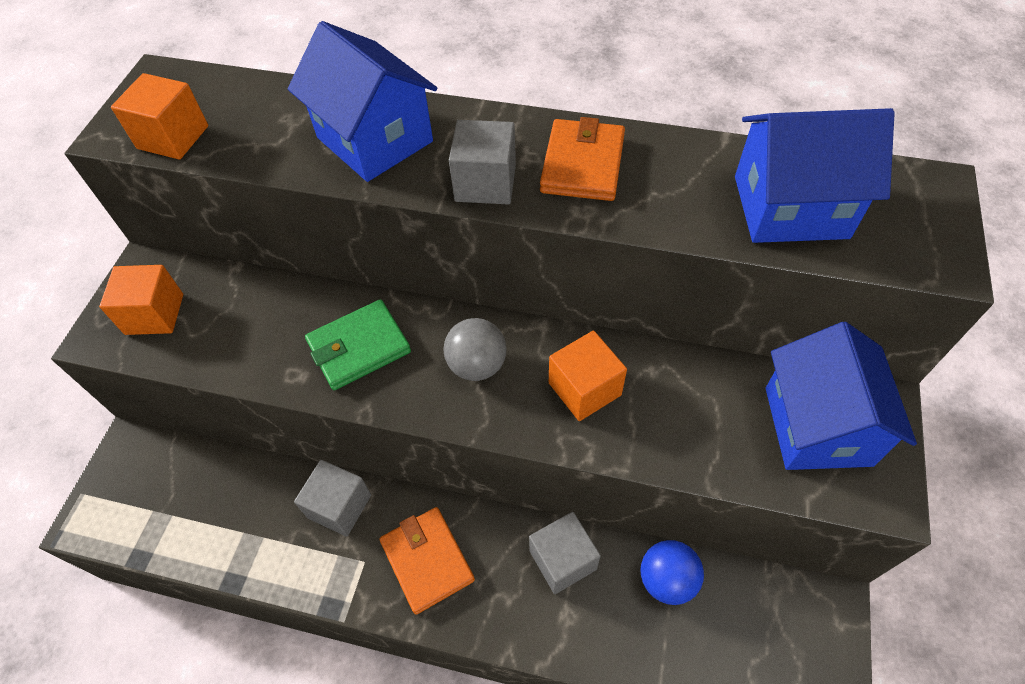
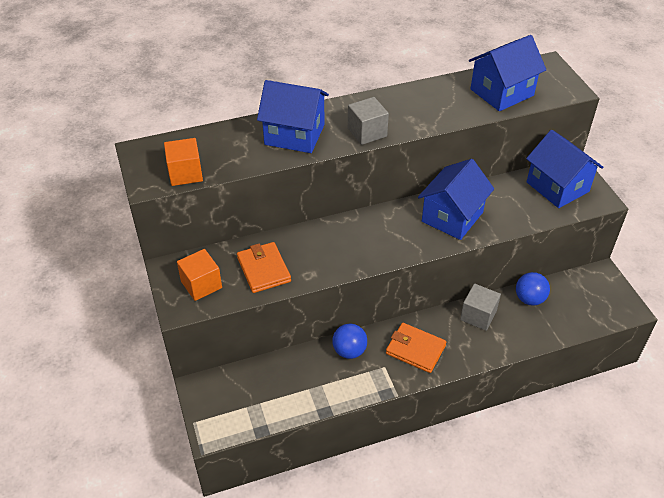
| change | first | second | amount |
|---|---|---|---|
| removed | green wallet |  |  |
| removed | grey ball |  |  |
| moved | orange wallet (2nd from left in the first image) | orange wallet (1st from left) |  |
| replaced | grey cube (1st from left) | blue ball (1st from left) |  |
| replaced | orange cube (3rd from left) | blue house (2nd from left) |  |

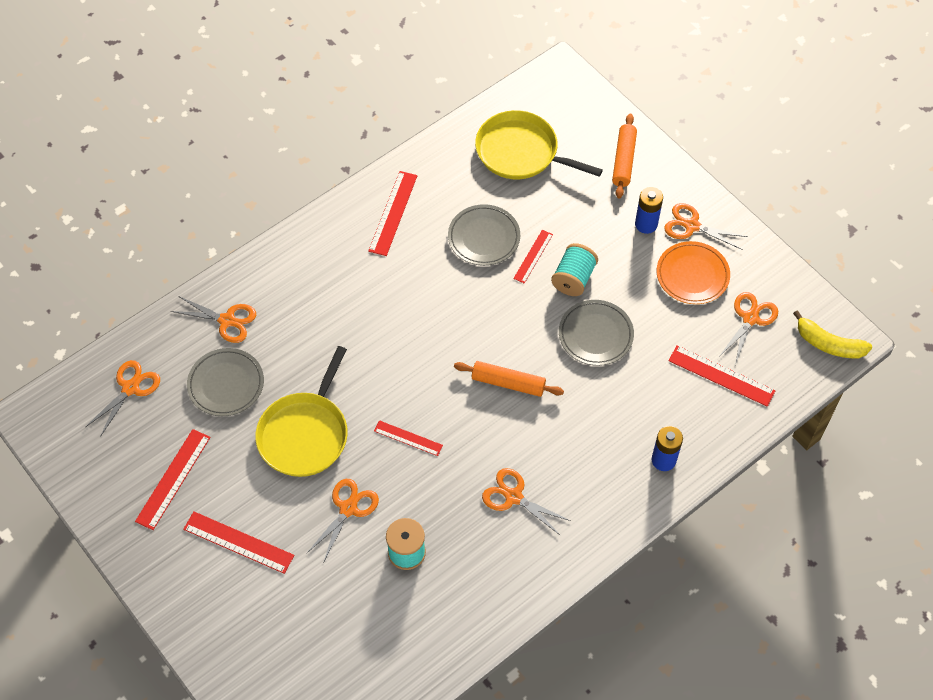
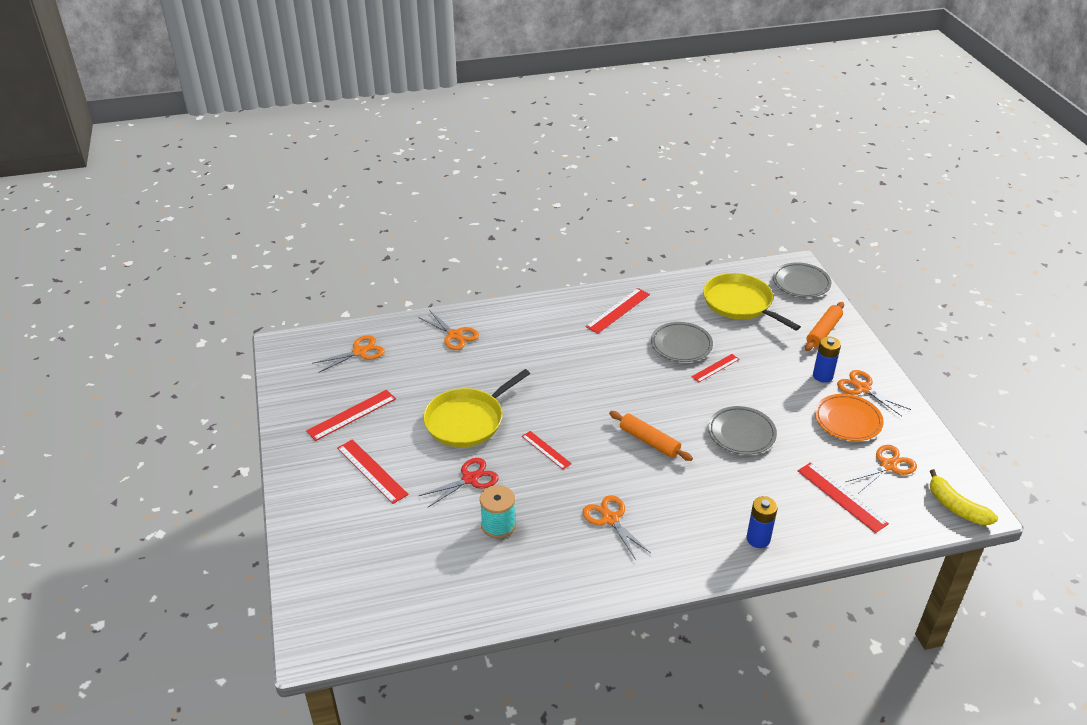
| change | first | second | amount |
|---|---|---|---|
| removed | turquoise spool (2nd from left) |  |  |
| moved | grey plate (1st from left in the first image) | grey plate (3rd from left) |  |
| recoloured | orange scissors (3rd from left) | red scissors |  |

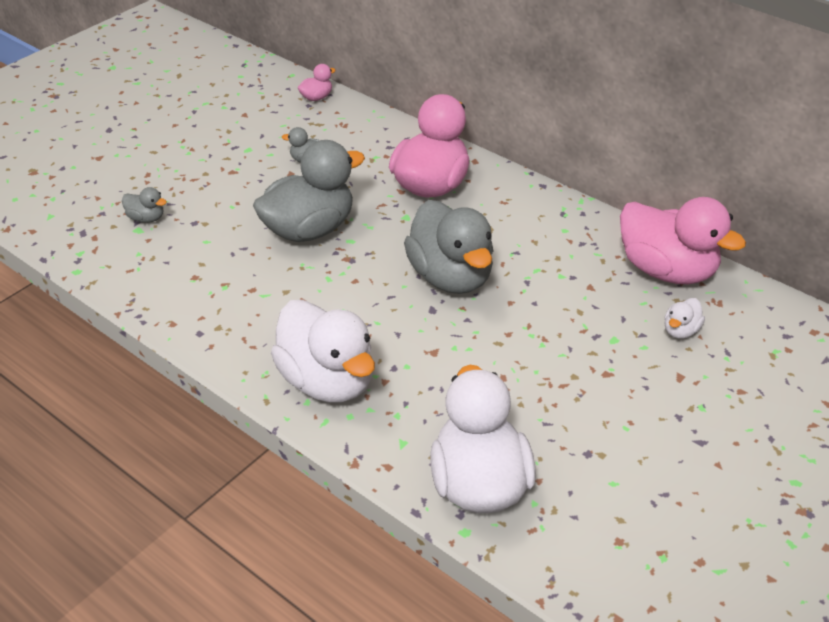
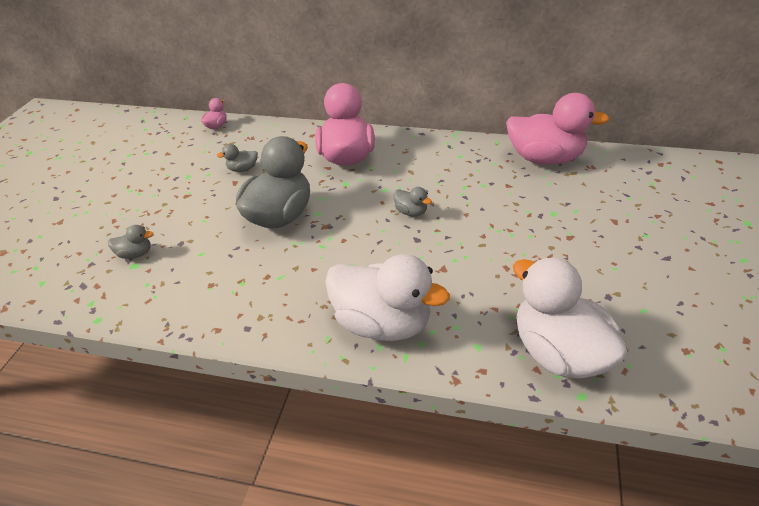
| change | first | second | amount |
|---|---|---|---|
| removed | white duck (3rd from left) |  |  |
| resized | grey duck (4th from left) |  | x0.43 |

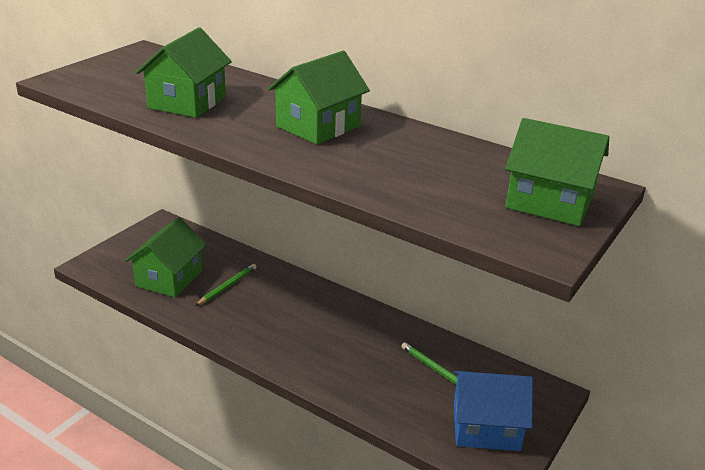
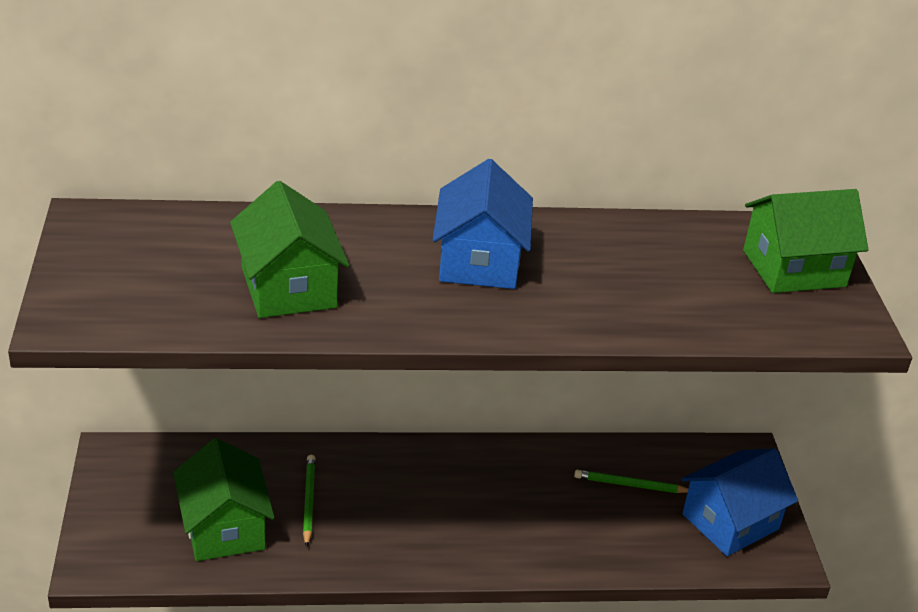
| change | first | second | amount |
|---|---|---|---|
| recoloured | green house (3rd from left) | blue house (1st from left) |  |

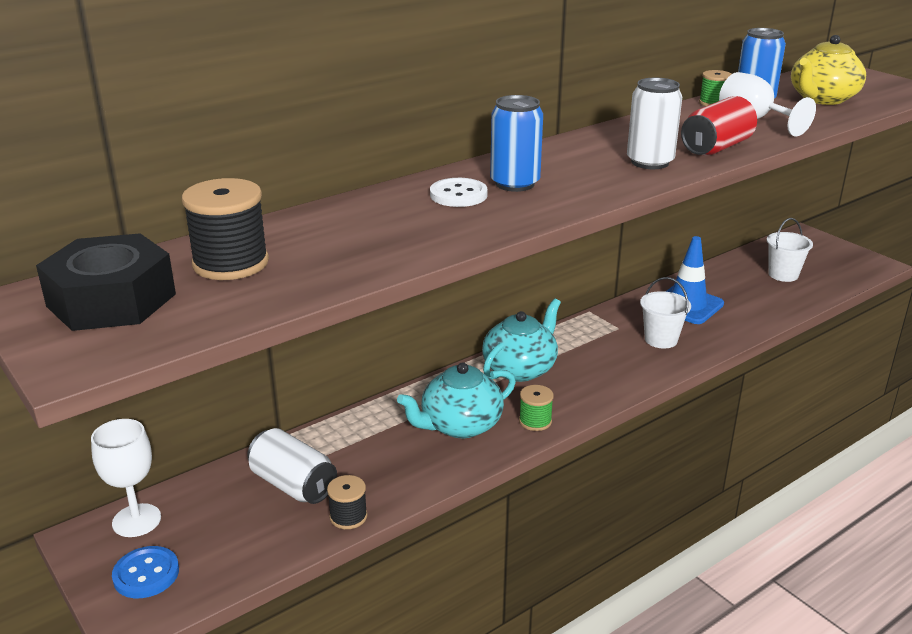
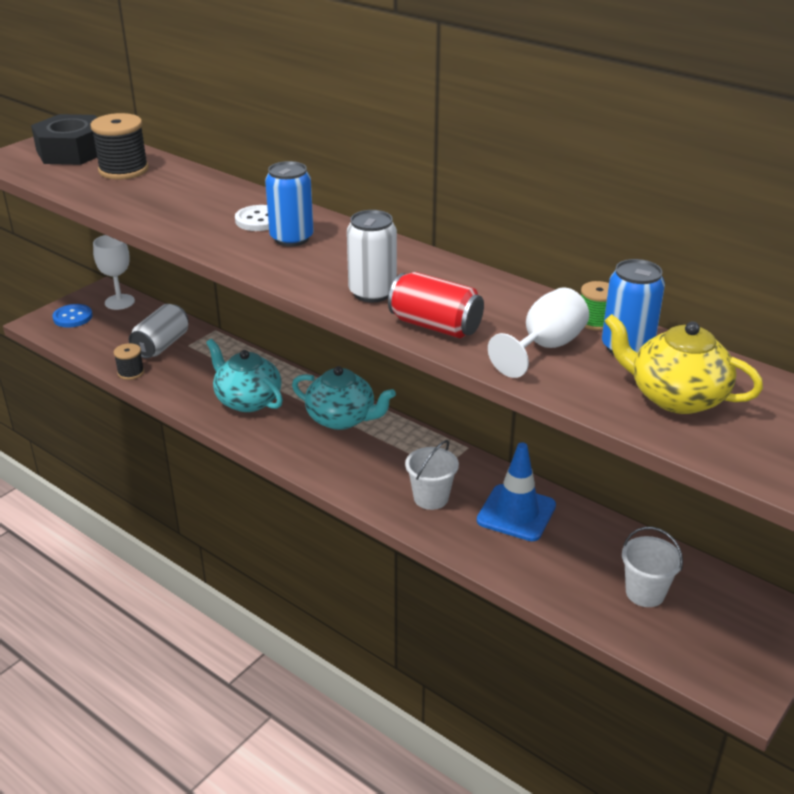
| change | first | second | amount |
|---|---|---|---|
| removed | green spool (1st from left) |  |  |

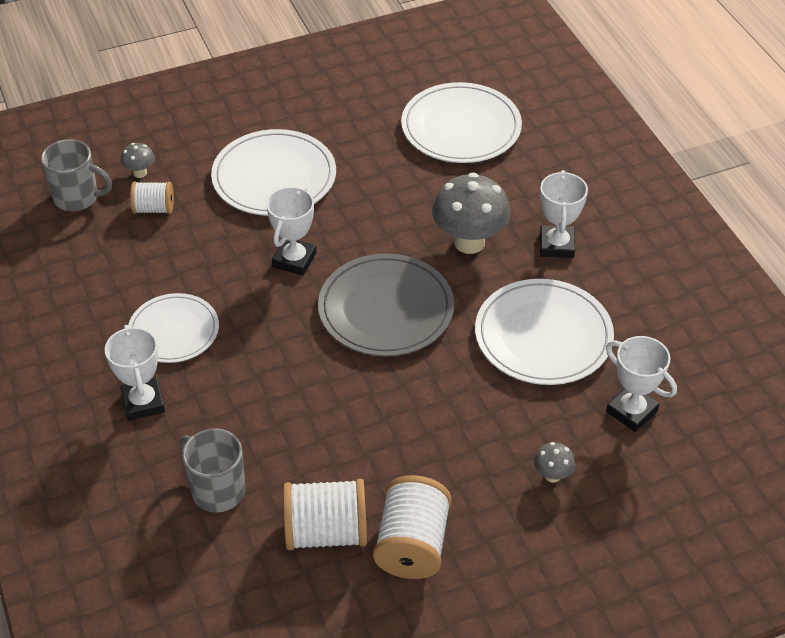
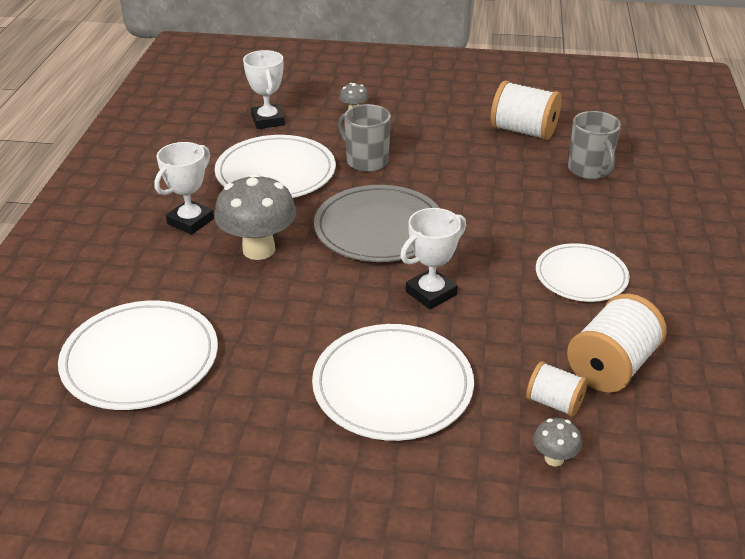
| change | first | second | amount |
|---|---|---|---|
| removed | white trophy (1st from left) |  |  |
| moved | grey mug (1st from left) |  |  |
| moved | white spool (3rd from left) |  |  |

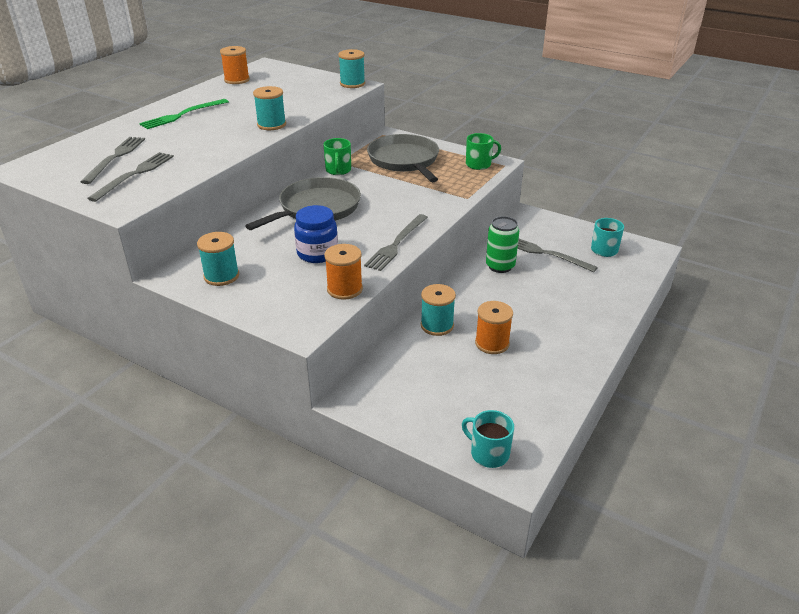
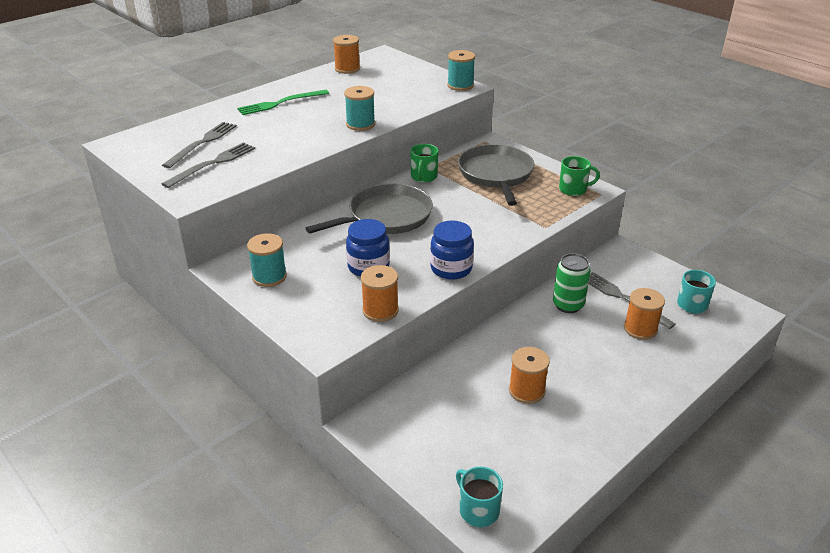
| change | first | second | amount |
|---|---|---|---|
| removed | turquoise spool (4th from left) |  |  |
| added |  | orange spool (4th from left) |  |
| replaced | grey fork (3rd from left) | blue jar (2nd from left) |  |

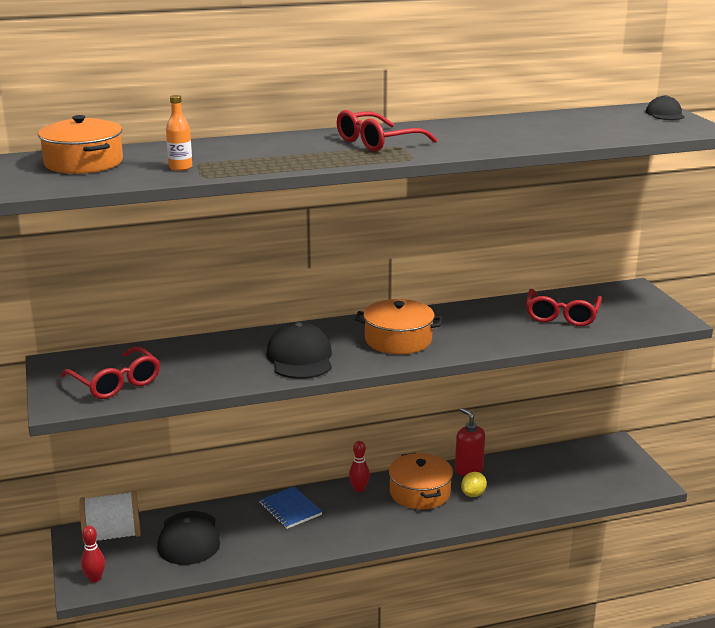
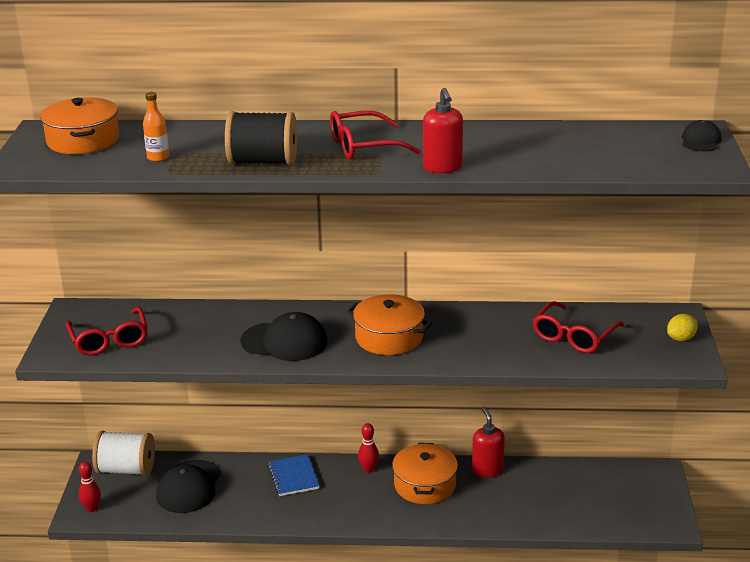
| change | first | second | amount |
|---|---|---|---|
| added |  | black spool |  |
| added |  | red soap dispenser (1st from left) |  |
| moved | yellow lemon |  |  |
| turned | black cap (2nd from left) |  | 90 degrees clockwise |

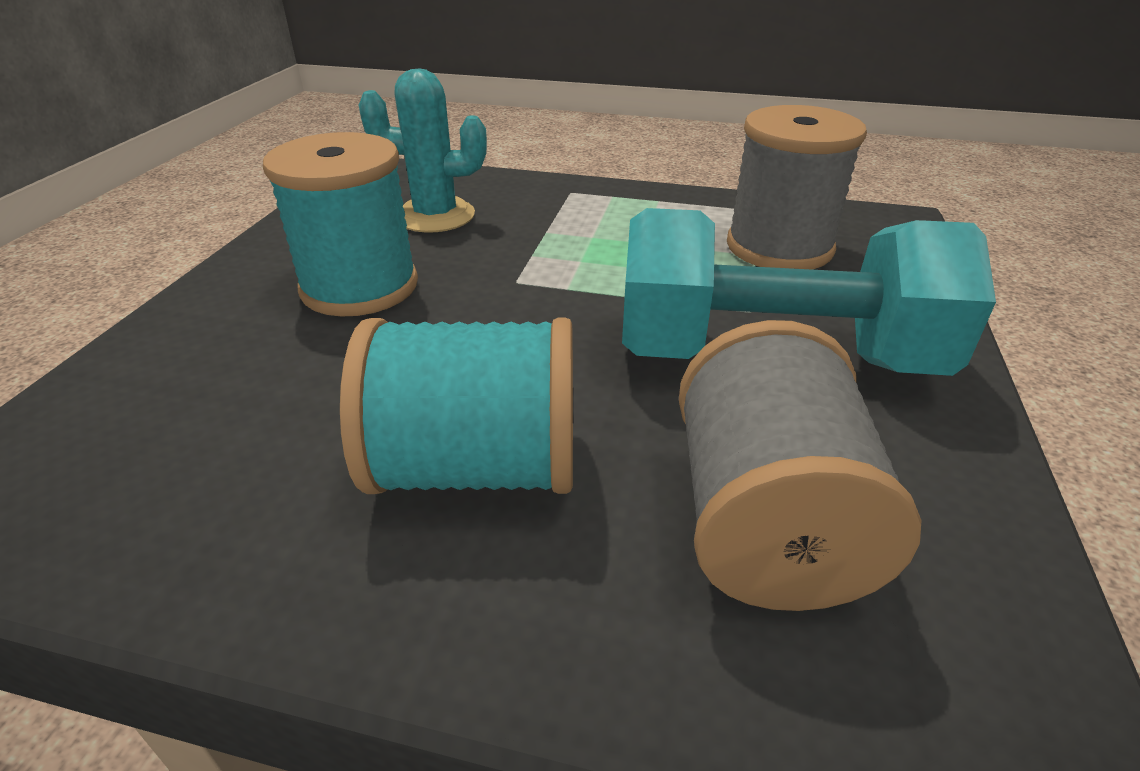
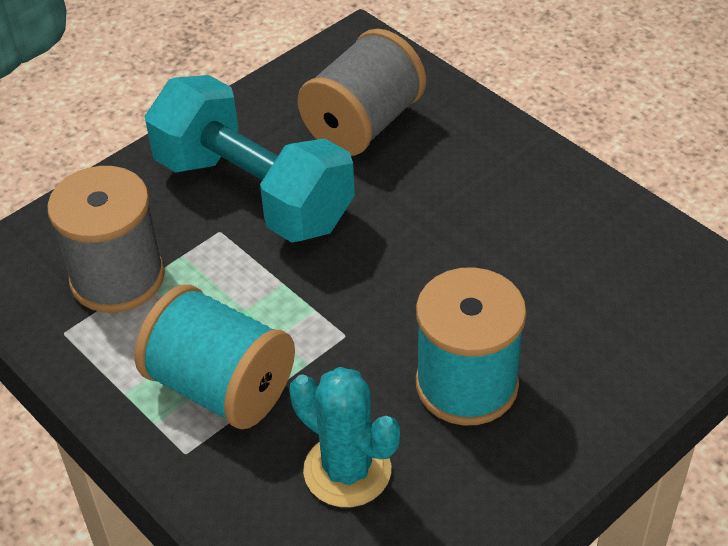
| change | first | second | amount |
|---|---|---|---|
| moved | turquoise spool (2nd from left in the first image) | turquoise spool (1st from left) |  |

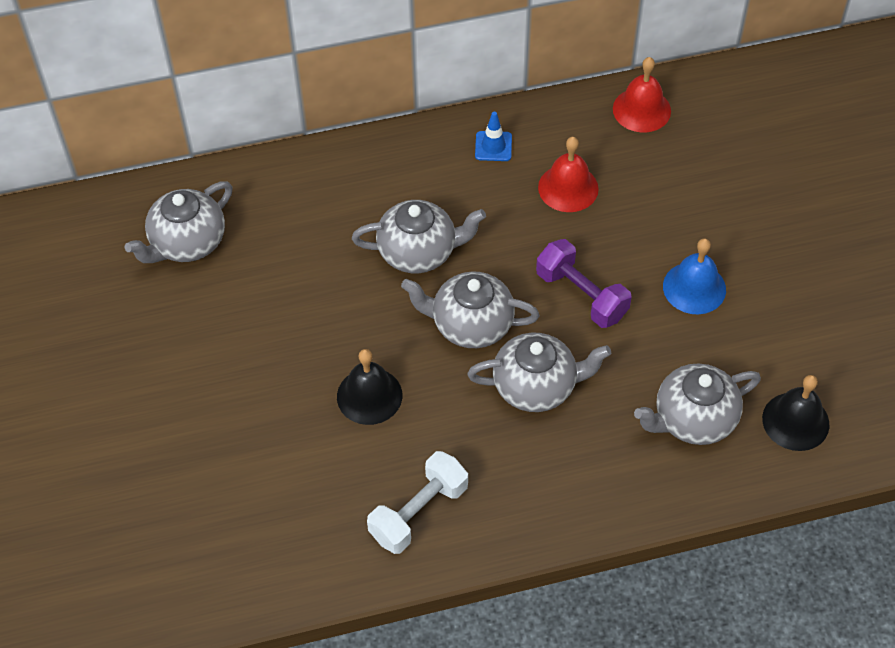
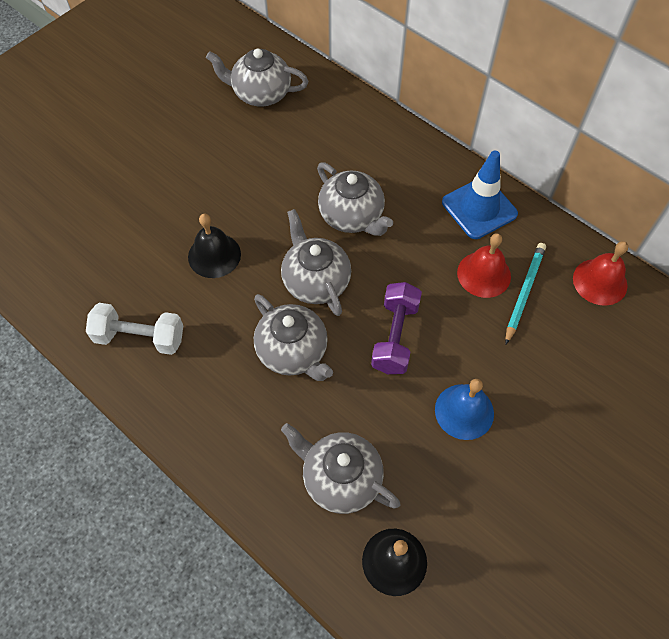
| change | first | second | amount |
|---|---|---|---|
| added |  | turquoise pencil |  |
| resized | blue traffic cone |  | x1.88 |

